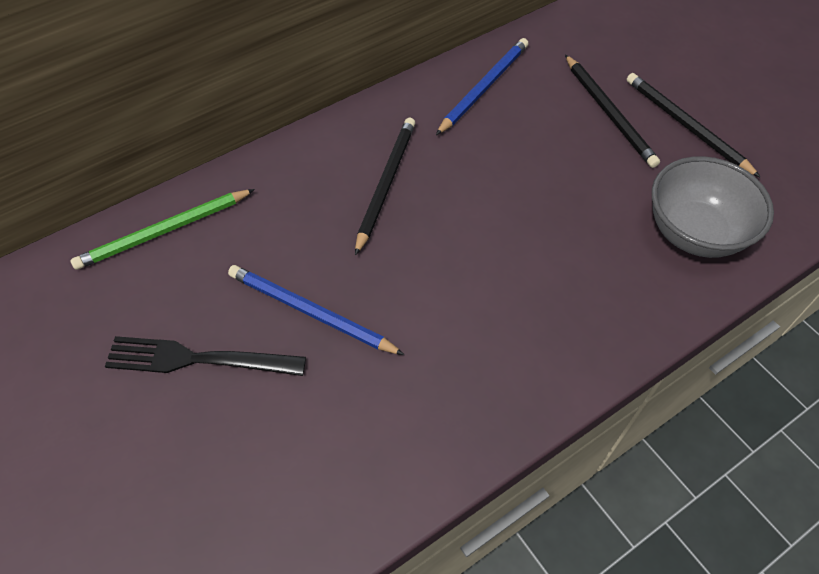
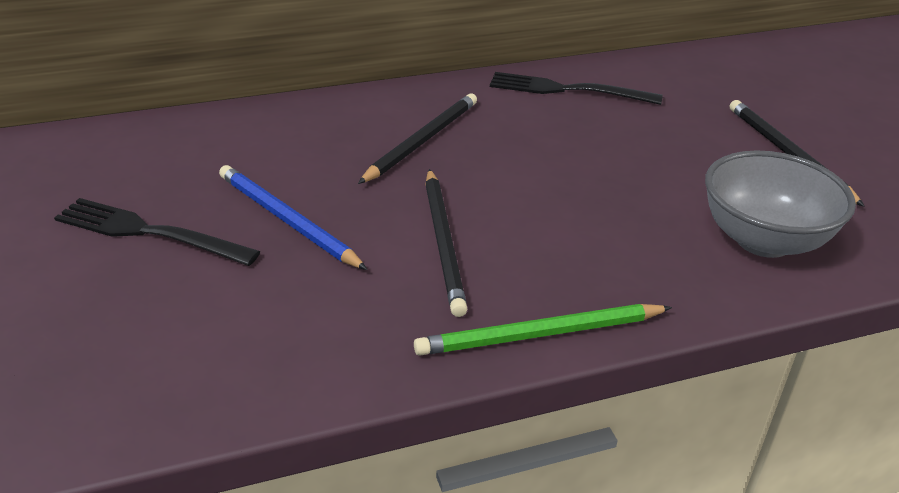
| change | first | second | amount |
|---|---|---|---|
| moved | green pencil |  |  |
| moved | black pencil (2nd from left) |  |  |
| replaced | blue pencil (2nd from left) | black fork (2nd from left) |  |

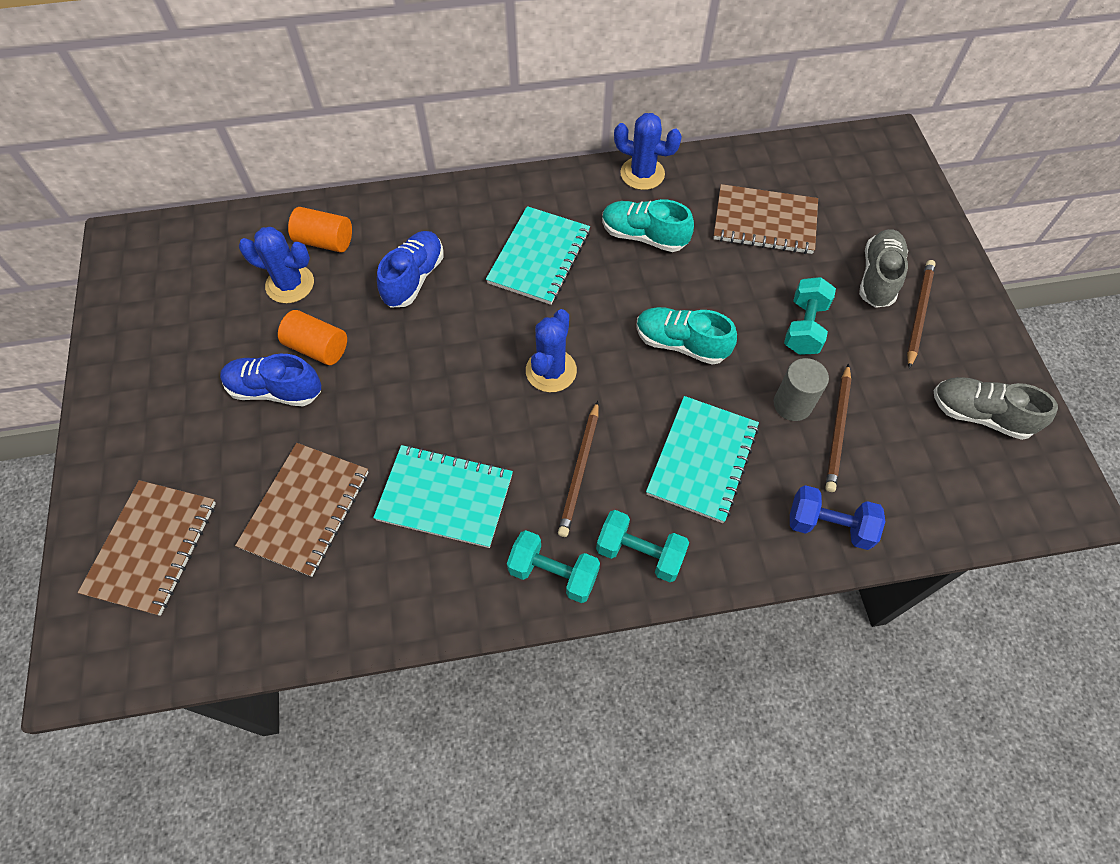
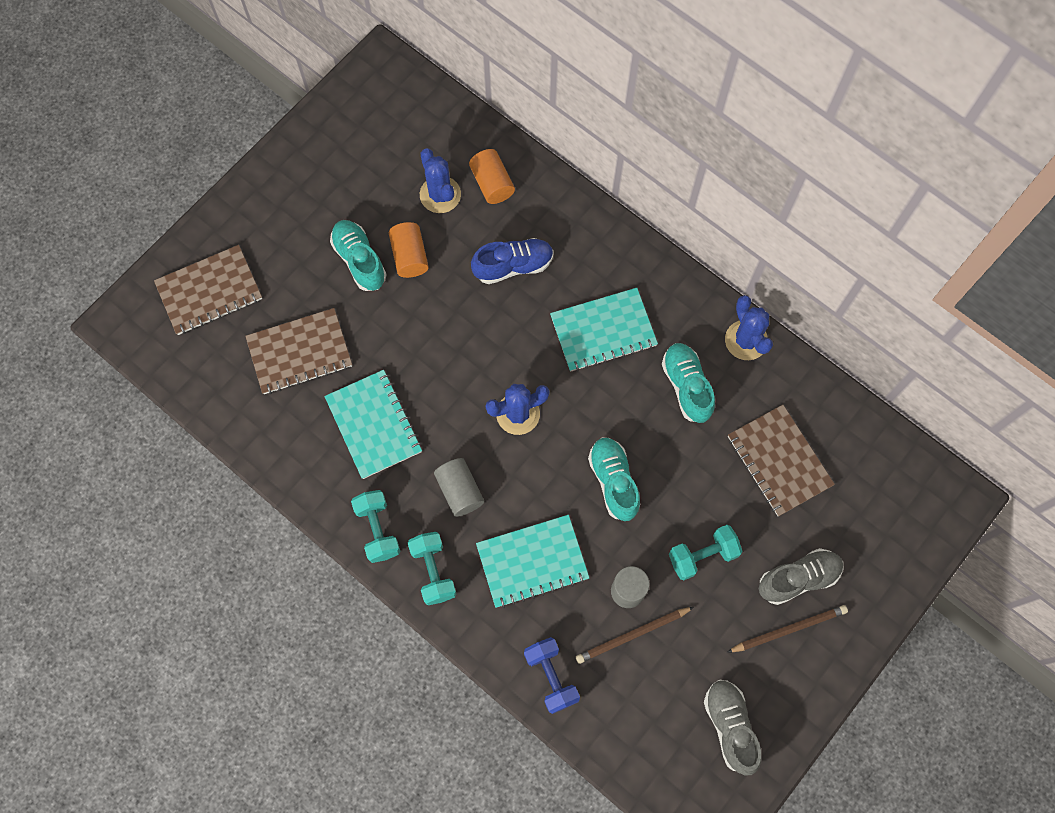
| change | first | second | amount |
|---|---|---|---|
| replaced | brown pencil (1st from left) | grey cylinder (1st from left) |  |
| recoloured | blue shoe (1st from left) | turquoise shoe (1st from left) |  |

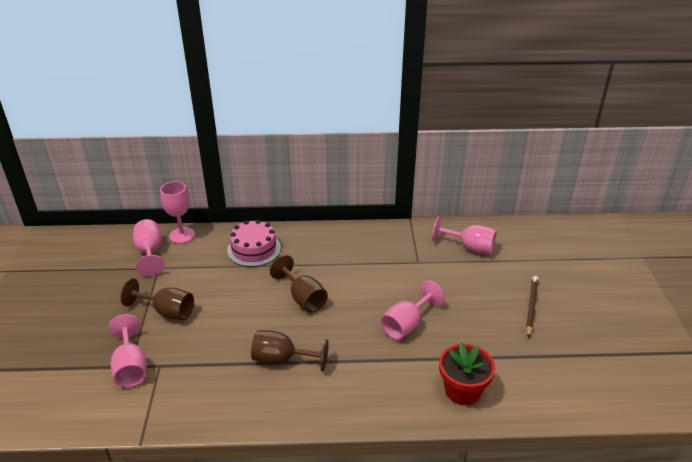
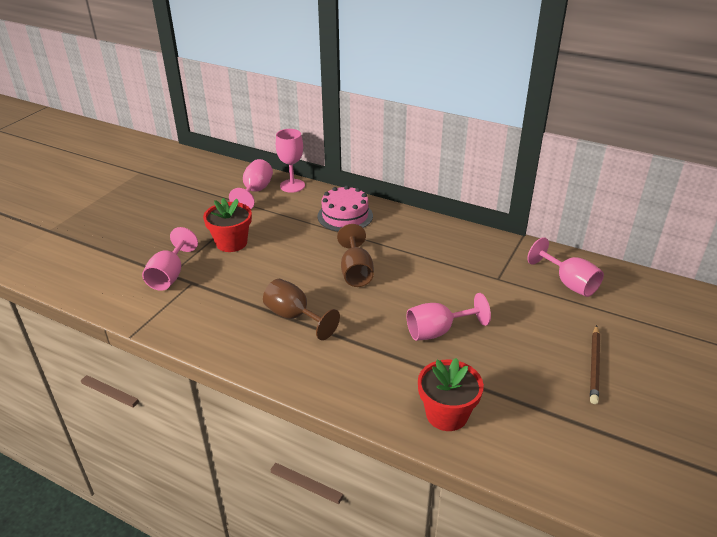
| change | first | second | amount |
|---|---|---|---|
| replaced | brown goblet (1st from left) | red flower pot (1st from left) |  |
| turned | brown pencil |  | 150 degrees clockwise |

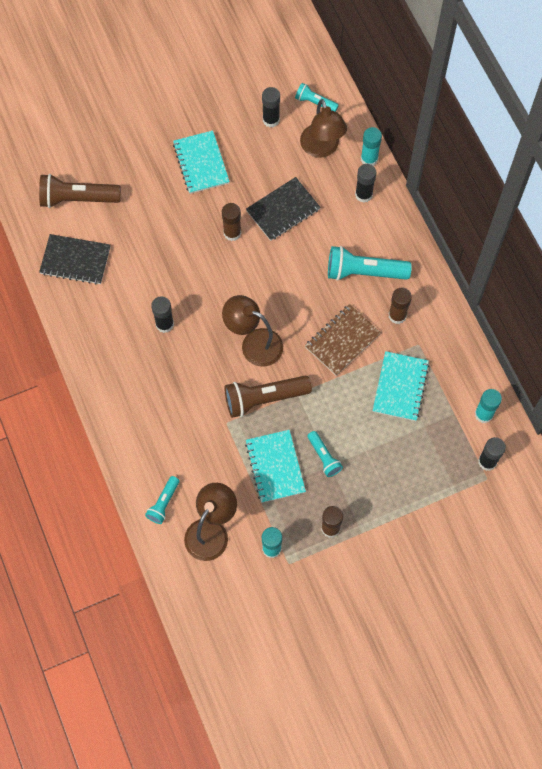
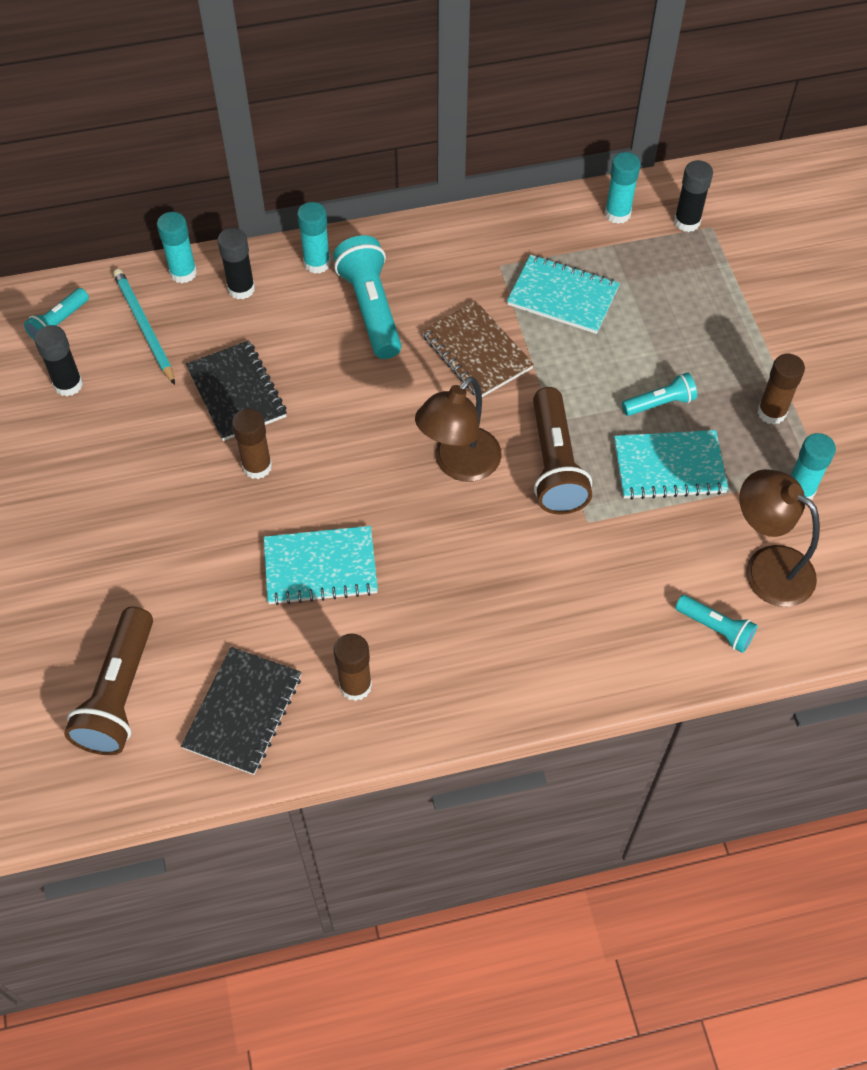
| change | first | second | amount |
|---|---|---|---|
| removed | black glue stick (1st from left) |  |  |
| added |  | turquoise glue stick (2nd from left) |  |
| moved | turquoise notebook (1st from left) |  |  |
| moved | brown glue stick (3rd from left in the first image) | brown glue stick (2nd from left) |  |
| replaced | brown lamp (3rd from left) | turquoise pencil |  |
| turned | turquoise flashlight (4th from left in the first image) | turquoise flashlight (2nd from left) | 150 degrees clockwise |

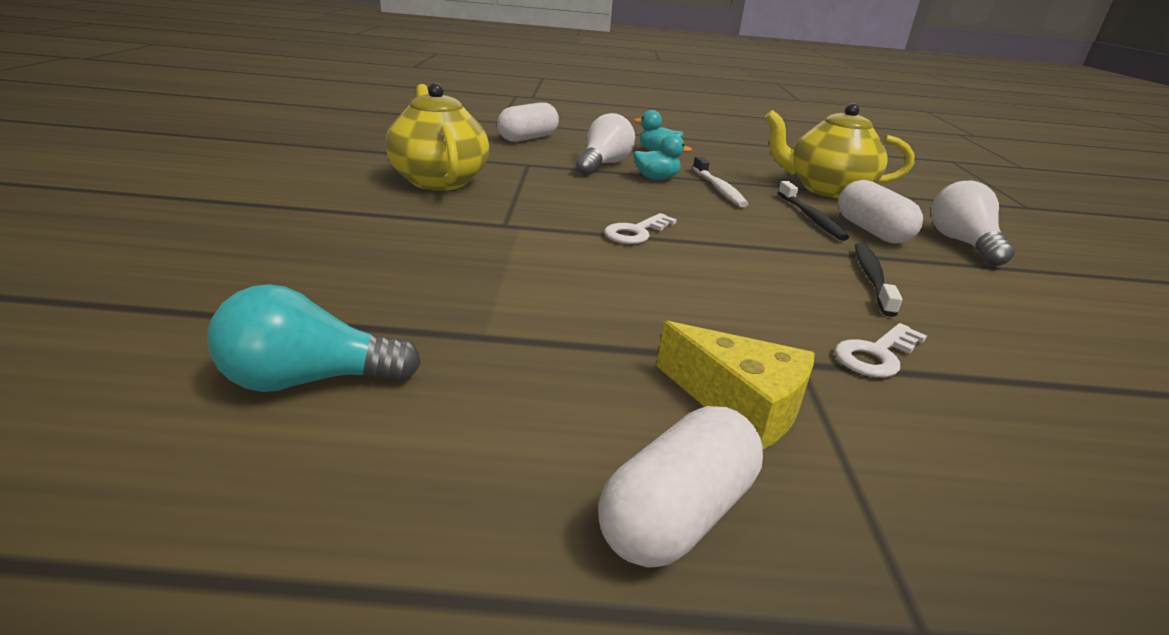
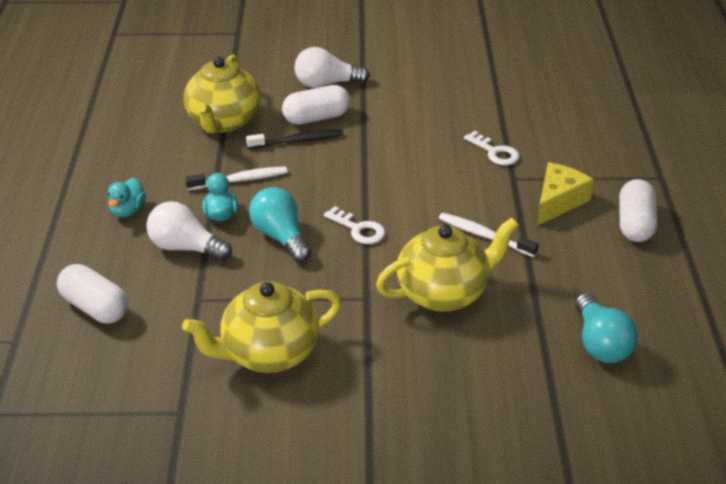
| change | first | second | amount |
|---|---|---|---|
| removed | black toothbrush (2nd from left) |  |  |
| added |  | turquoise light bulb (1st from left) |  |
| added |  | yellow teapot (3rd from left) |  |
| added |  | white toothbrush (2nd from left) |  |
| turned | white capsule (2nd from left in the first image) | white capsule (3rd from left) | 60 degrees clockwise |

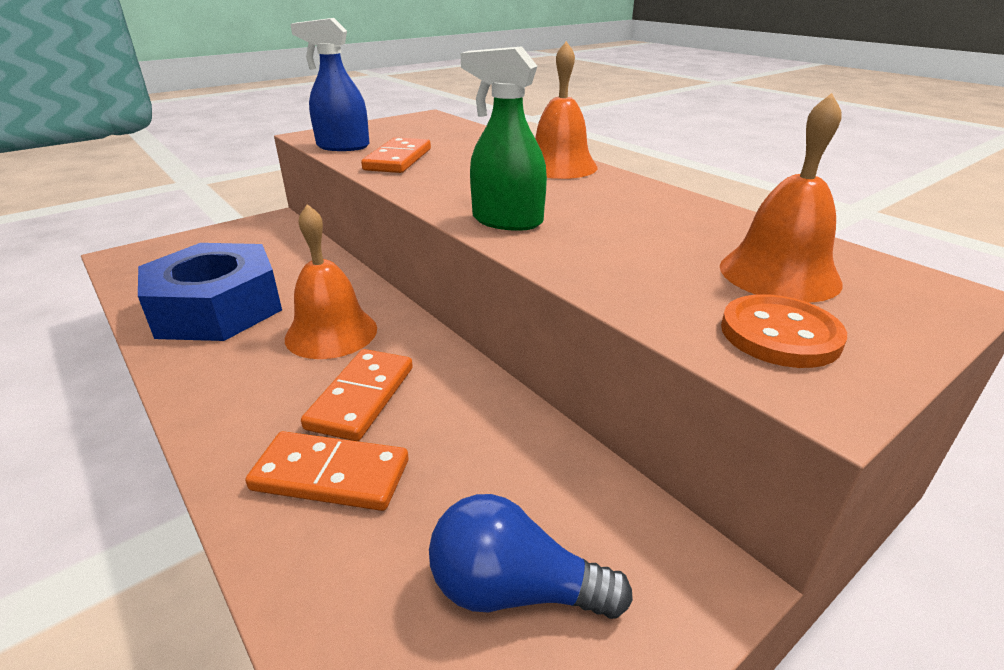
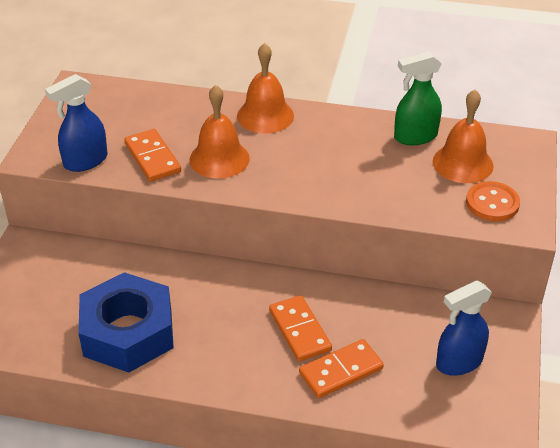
| change | first | second | amount |
|---|---|---|---|
| moved | orange bell (1st from left) |  |  |
| moved | green spray bottle |  |  |
| replaced | blue light bulb | blue spray bottle (2nd from left) |  |

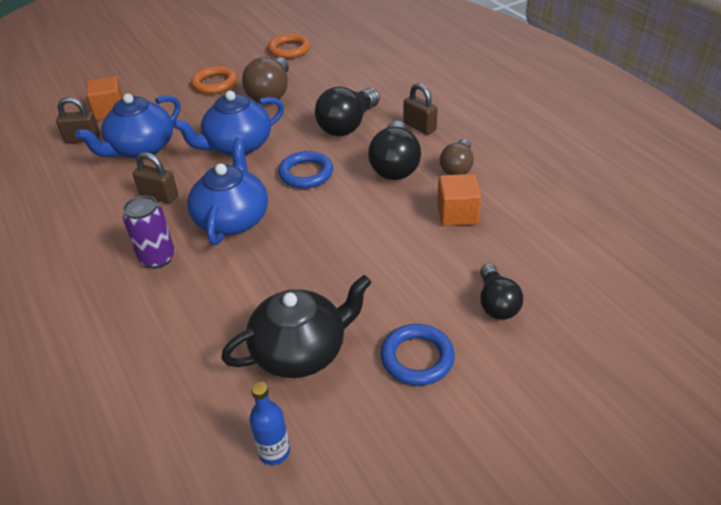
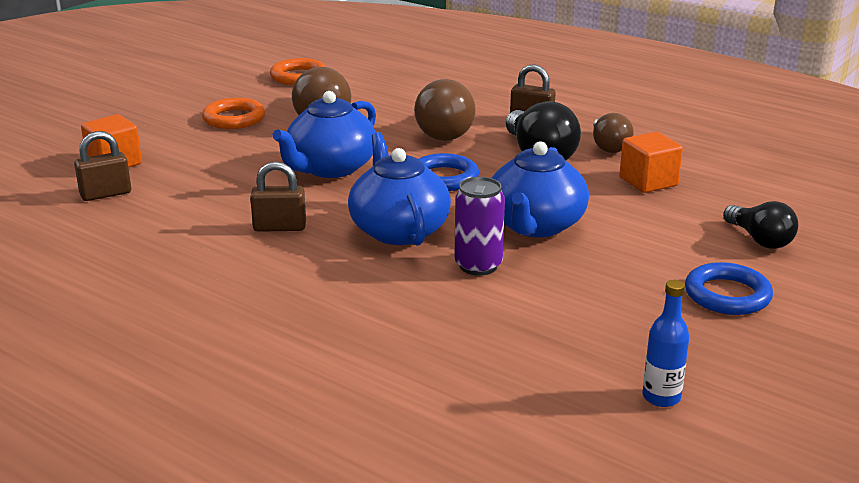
| change | first | second | amount |
|---|---|---|---|
| removed | black teapot |  |  |
| moved | blue teapot (1st from left in the first image) | blue teapot (3rd from left) |  |
| moved | purple can |  |  |
| recoloured | black light bulb (1st from left) | brown light bulb (2nd from left) |  |

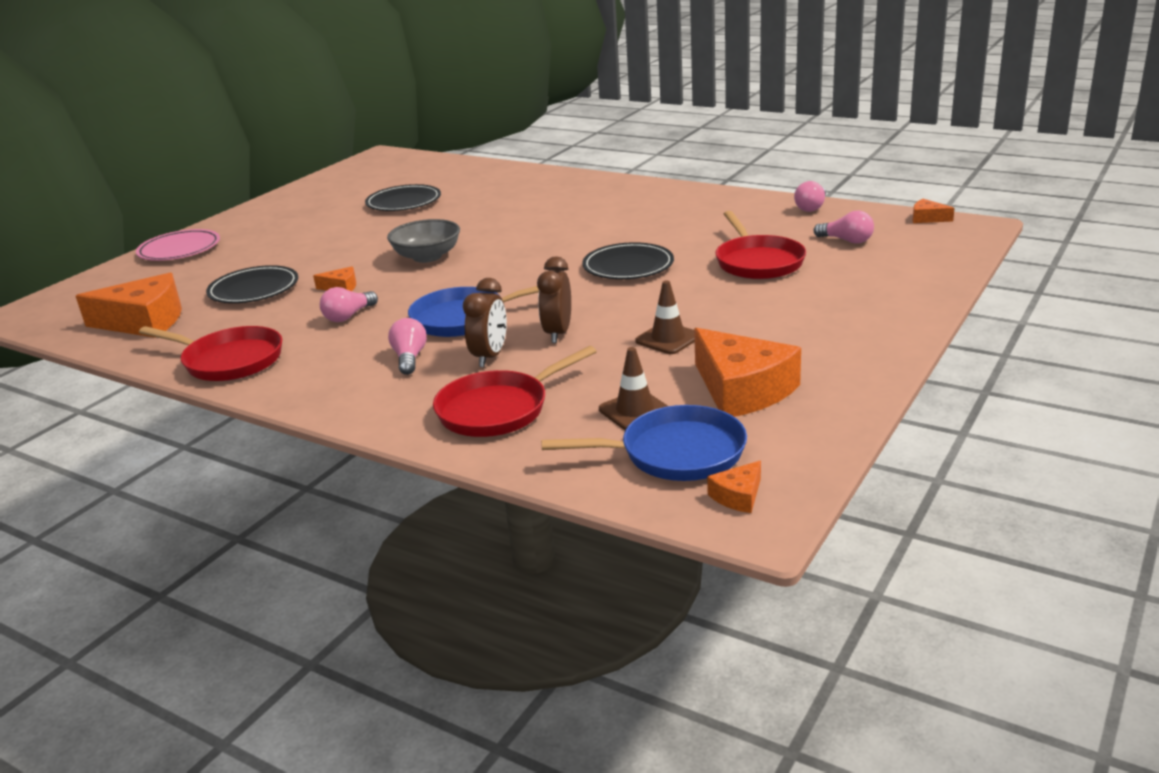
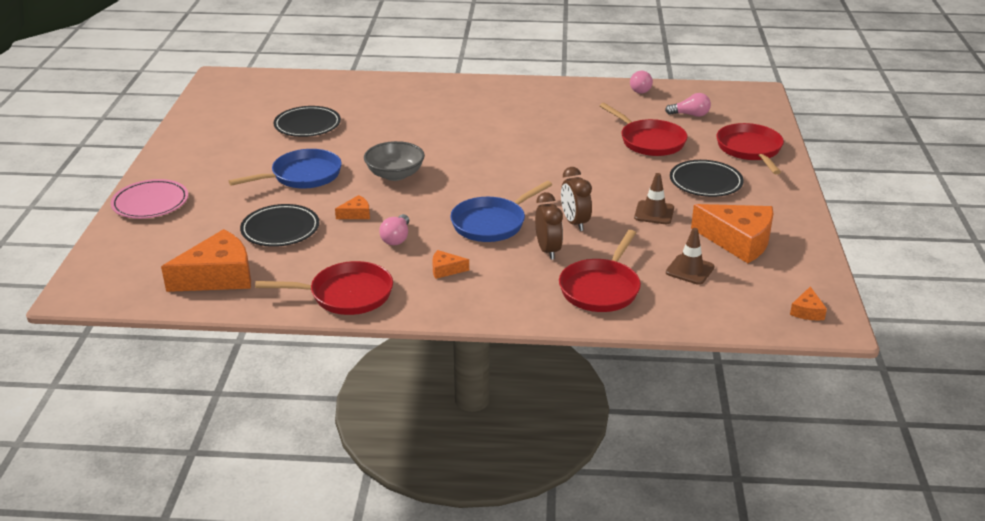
| change | first | second | amount |
|---|---|---|---|
| removed | pink light bulb (2nd from left) |  |  |
| added |  | red pan (4th from left) |  |
| moved | blue pan (2nd from left in the first image) | blue pan (1st from left) |  |
| moved | black plate (3rd from left) |  |  |
| moved | orange cheese (5th from left in the first image) | orange cheese (3rd from left) |  |

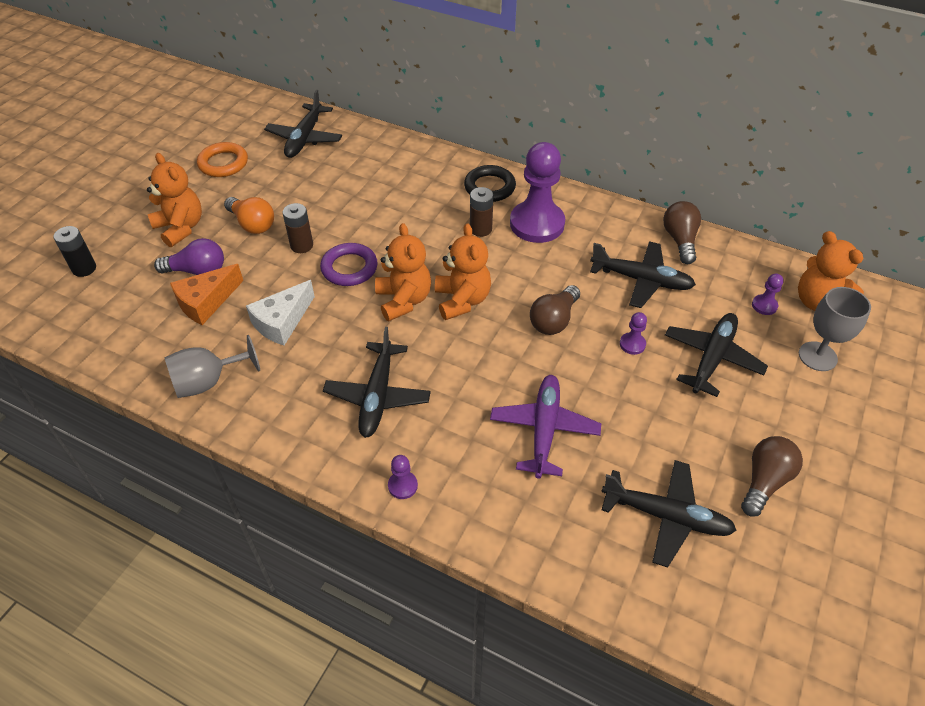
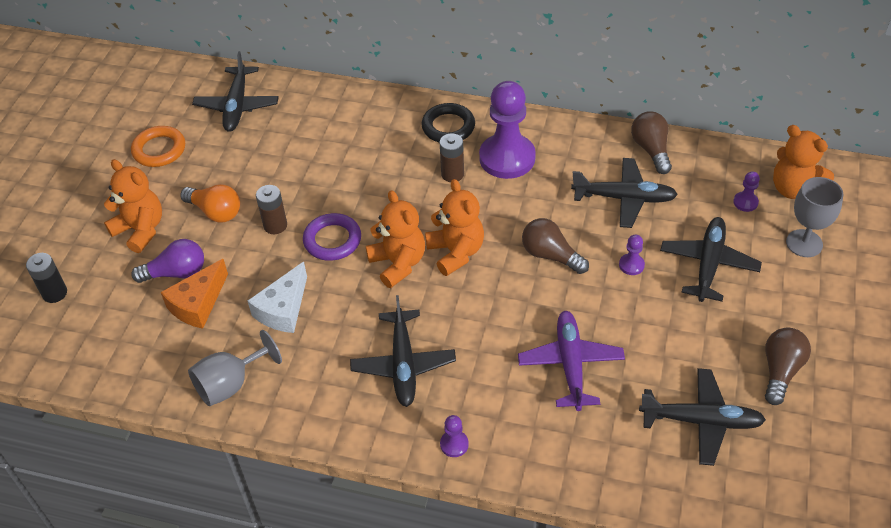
| change | first | second | amount |
|---|---|---|---|
| turned | brown light bulb (1st from left) |  | 105 degrees clockwise |

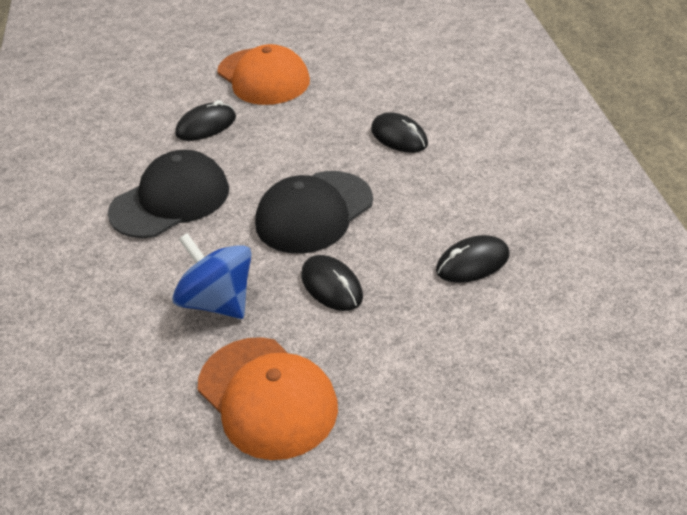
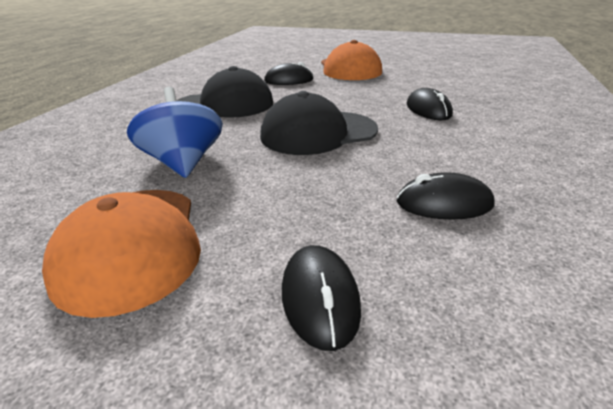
| change | first | second | amount |
|---|---|---|---|
| moved | black mouse (2nd from left) |  |  |

